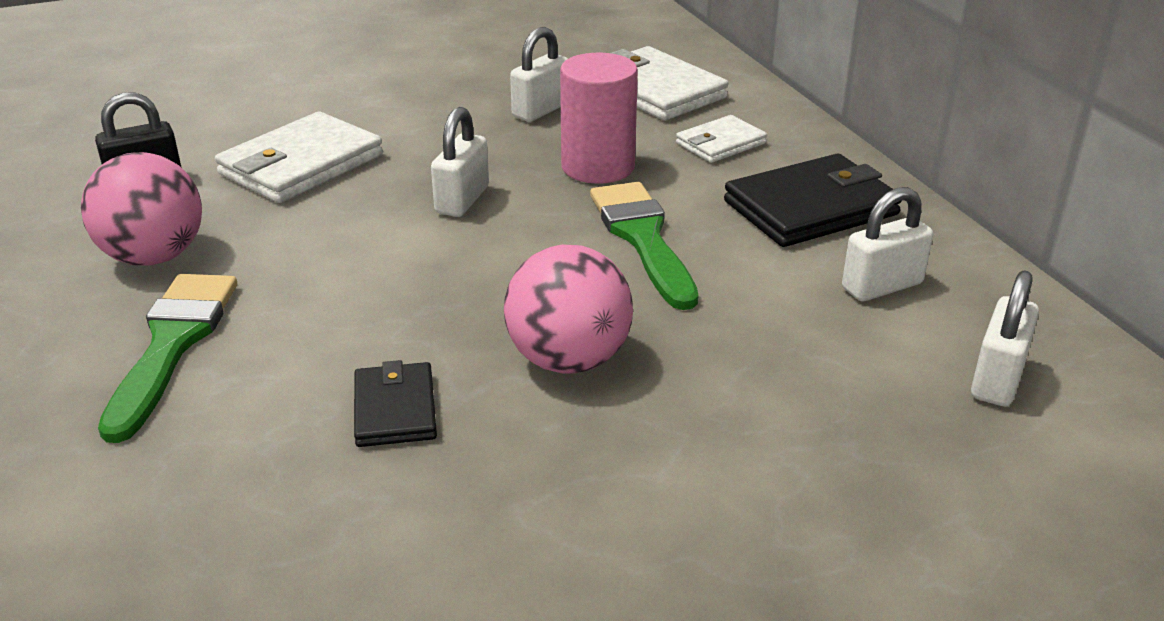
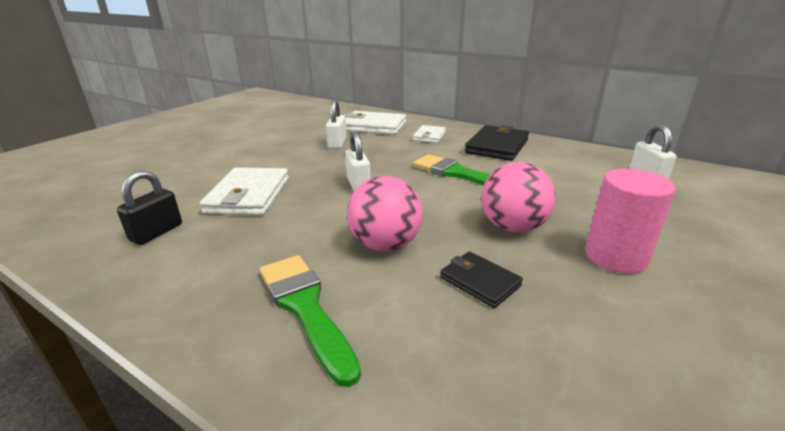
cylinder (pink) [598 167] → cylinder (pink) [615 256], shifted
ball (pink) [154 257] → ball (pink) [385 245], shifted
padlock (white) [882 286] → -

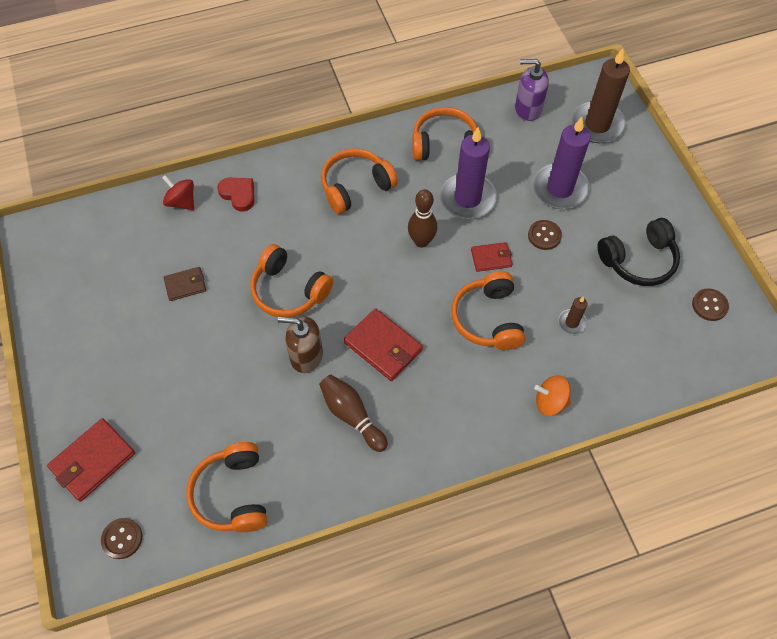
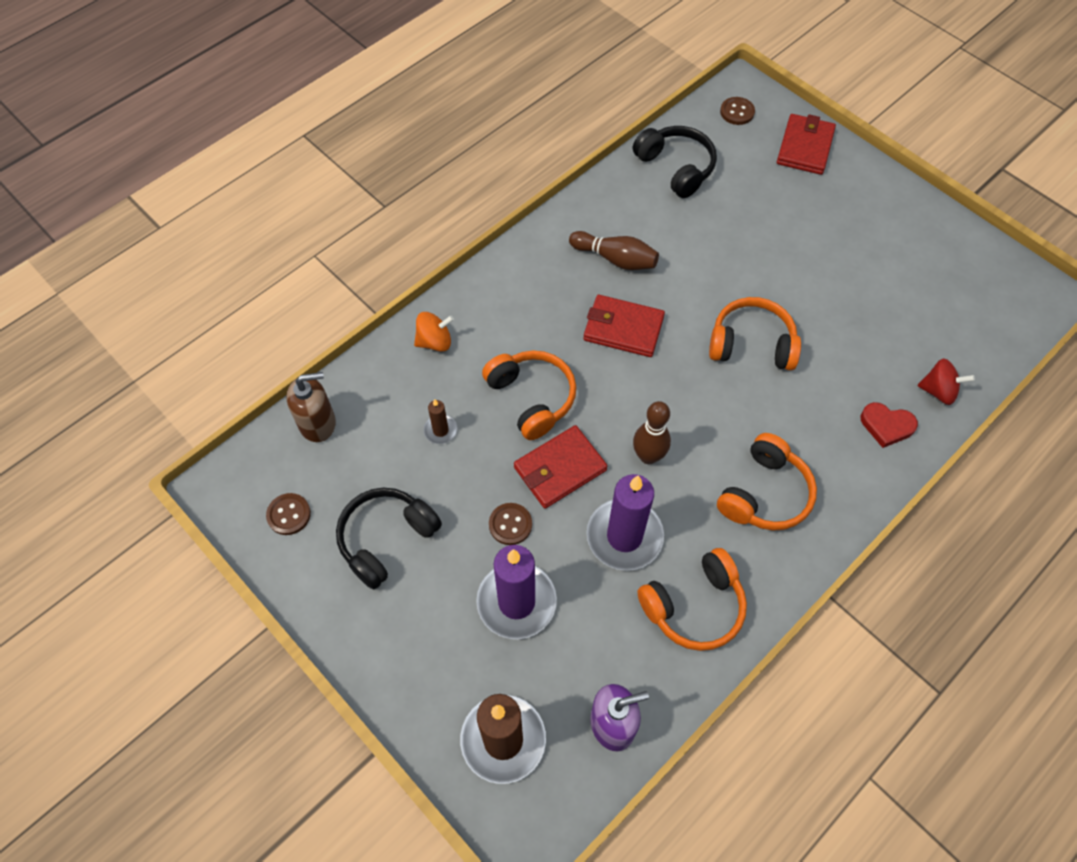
wallet (red) [491 258] → wallet (red) [560 469], x1.67
wallet (brown) [185 285] → -
soap dispenser (brown) [306 356] → soap dispenser (brown) [318 423], shifted
headphones (orange) [232 494] → headphones (black) [676 168]

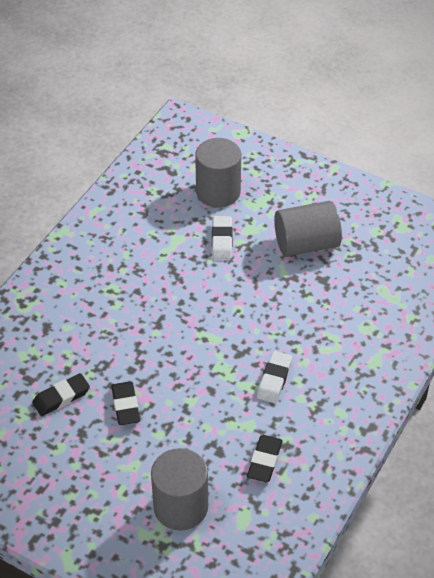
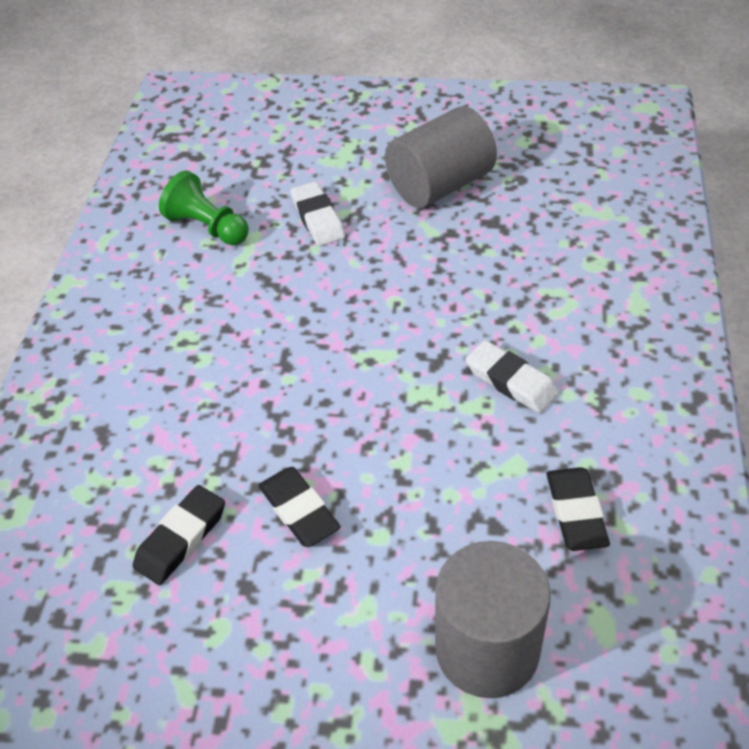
cylinder (grey) [218 192] → -
eraser (white) [274 379] → eraser (white) [511 381], 45 degrees counterclockwise
- → pawn (green) [207 227]

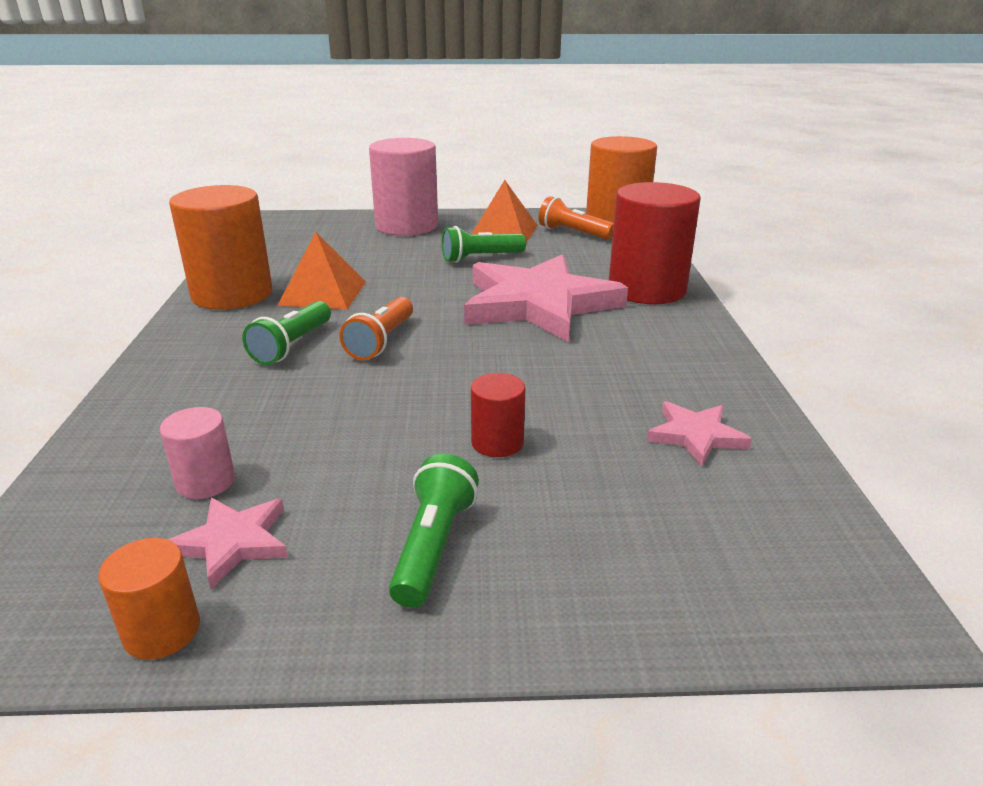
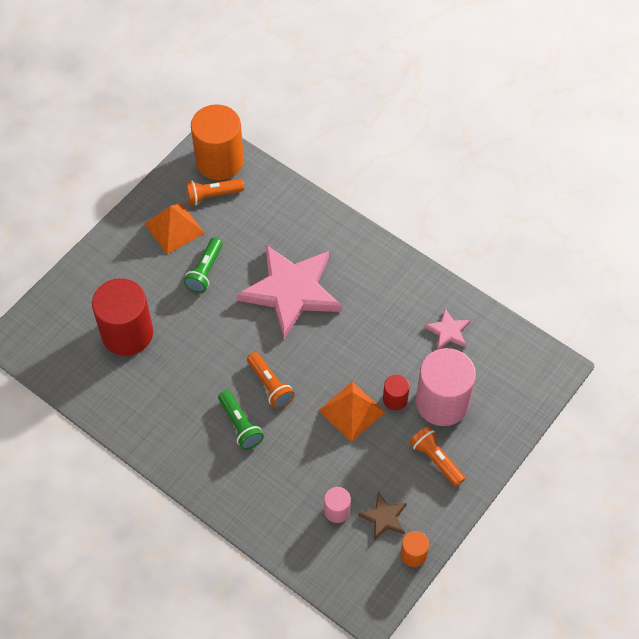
cylinder (pink) [406 226] → cylinder (pink) [442 402], shifted
cylinder (red) [647 289] → cylinder (red) [127 333], shifted
cylinder (orange) [232 294] → -
pyramid (orange) [323 293] → pyramid (orange) [351 411], shifted
flashlight (green) [433 546] → flashlight (orange) [436 459]
star (pink) [233 542] → star (brown) [384 517]

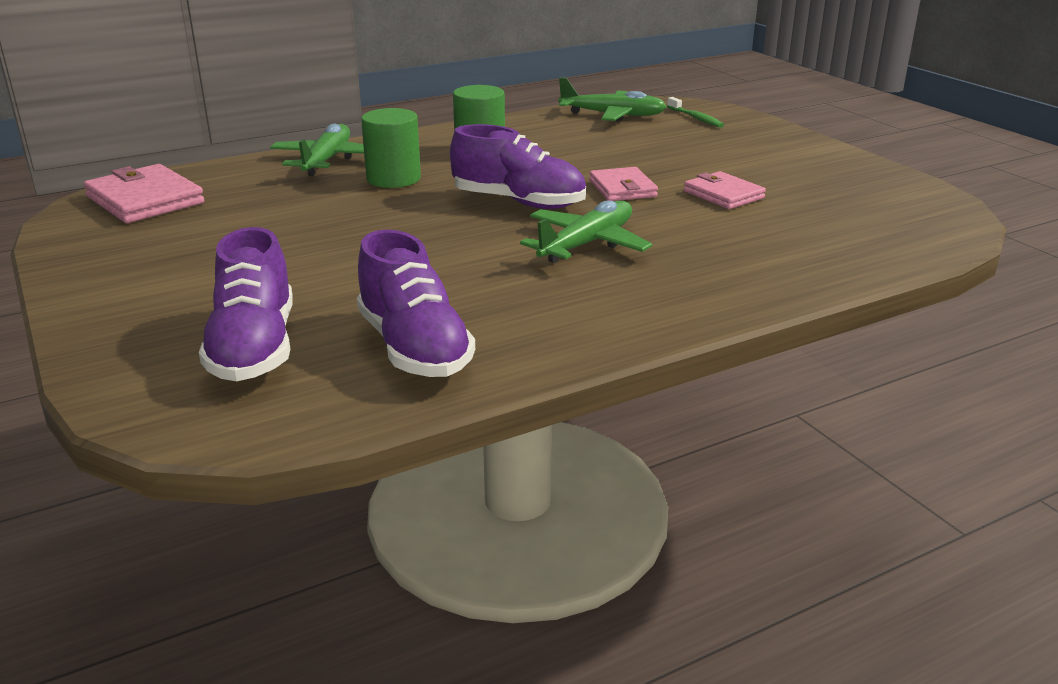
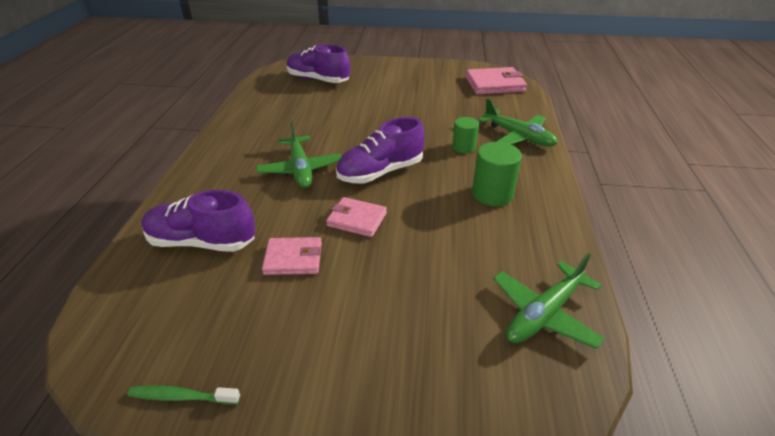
toothbrush (green) [696 118] → toothbrush (green) [181 397], shifted
cylinder (green) [393 179] → cylinder (green) [463 147], x0.65
shoe (purple) [414 348] → shoe (purple) [202 242], shifted

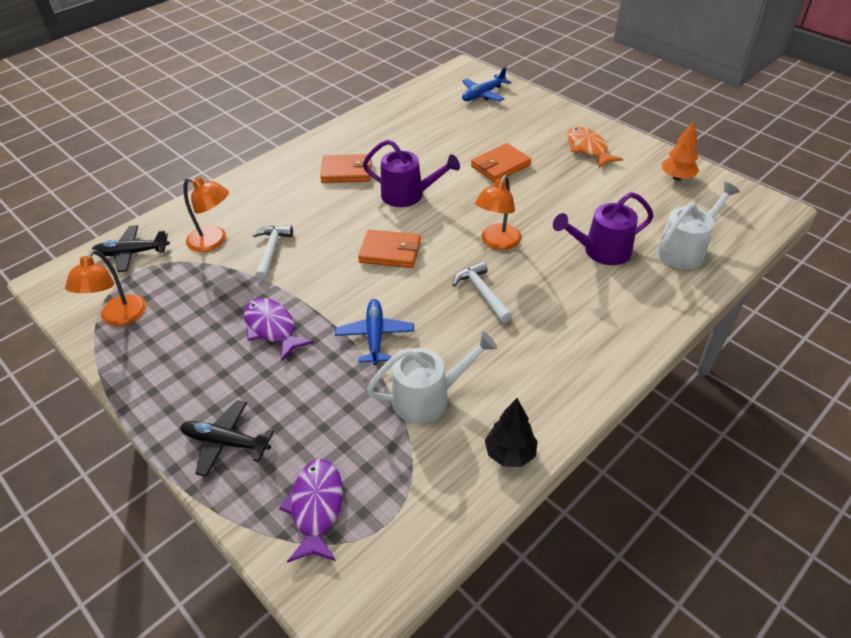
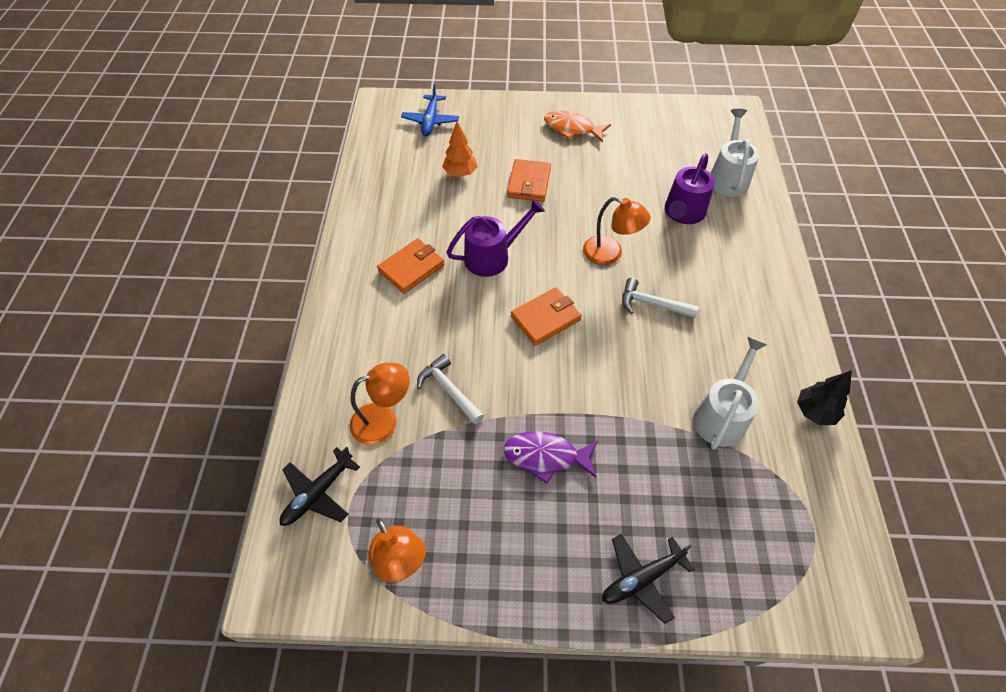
tree (orange) [677 177] → tree (orange) [460 173], shifted
lamp (orange) [497 242] → lamp (orange) [610 254], 45 degrees counterclockwise
plane (blue) [375 336] → -
fish (purple) [316 507] → -

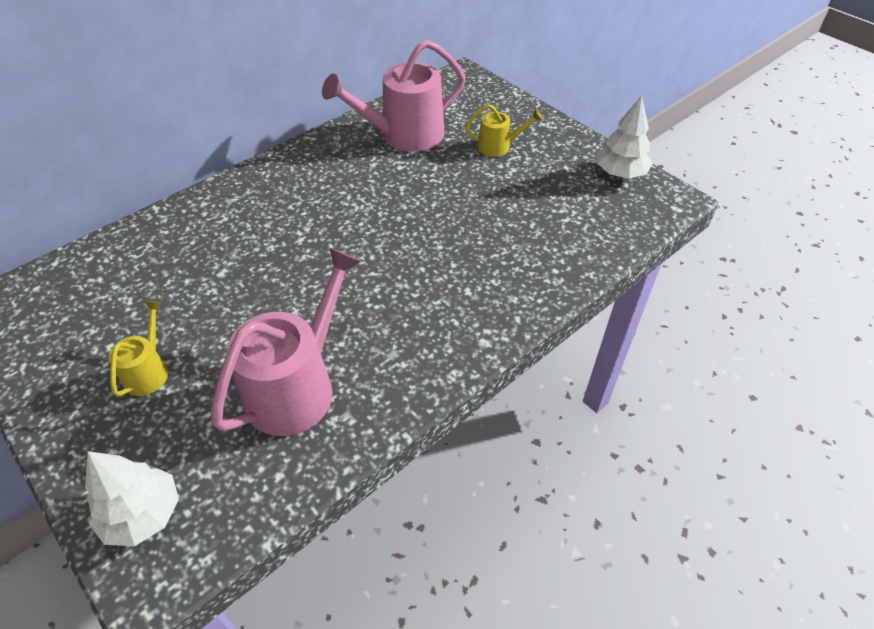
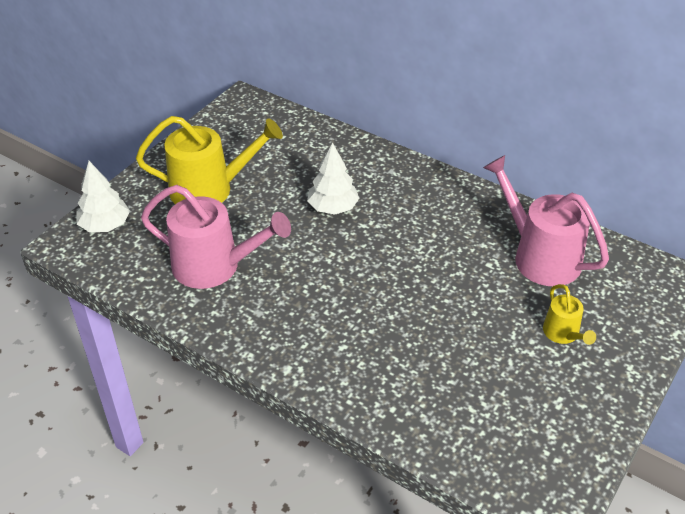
tree (white) [620 173] → tree (white) [333 207], shifted
watering can (yellow) [148 371] → watering can (yellow) [209 189], x1.97

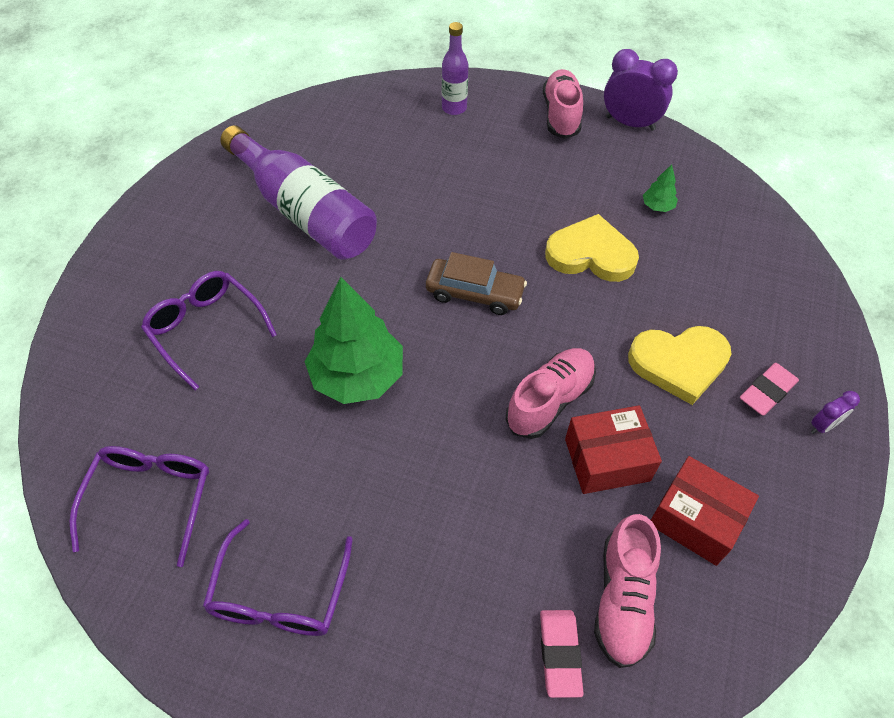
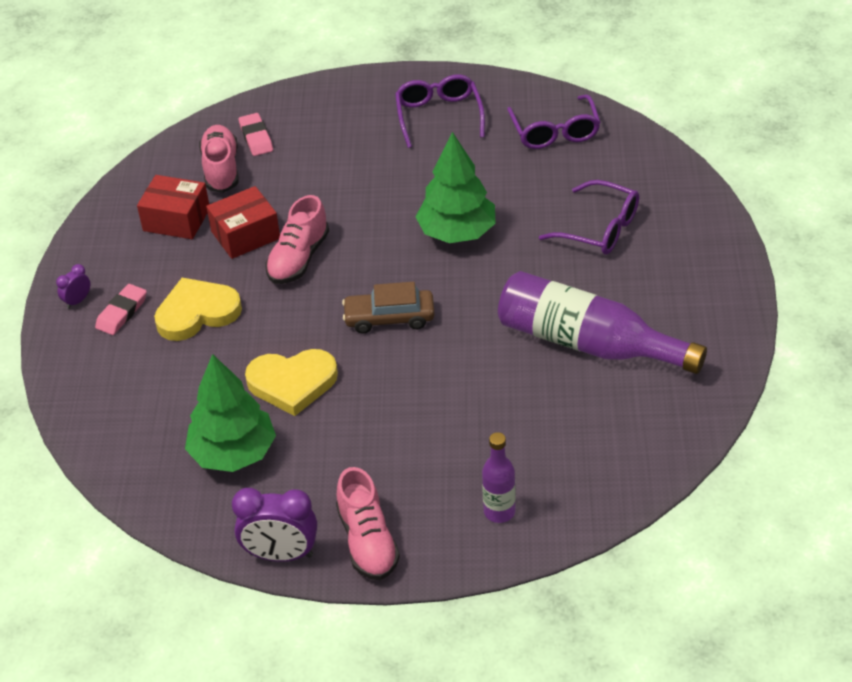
tree (green) [657 206] → tree (green) [233 453], x2.38

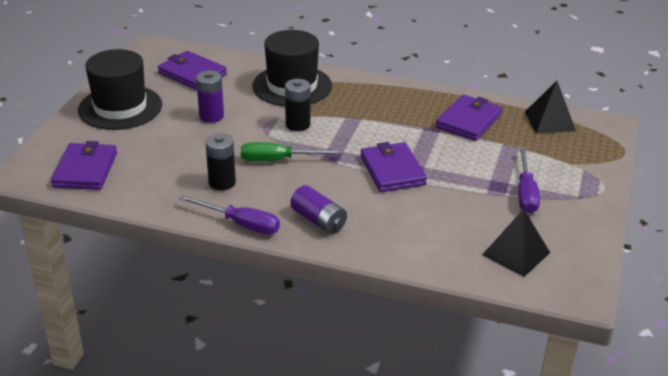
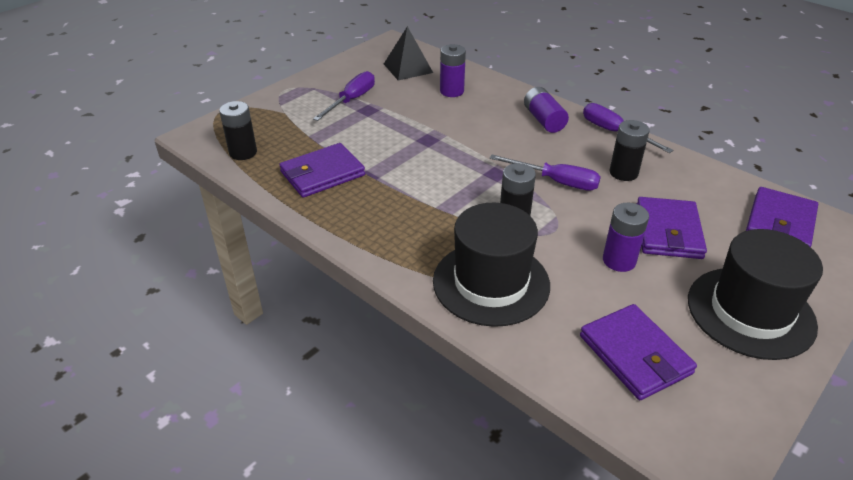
pyramid (black) [550 121] → battery (black) [243 152]
screwdriver (green) [278 160] → screwdriver (purple) [556 181]
wallet (purple) [392 170] → wallet (purple) [668 231], shifted
- → battery (purple) [451 91]

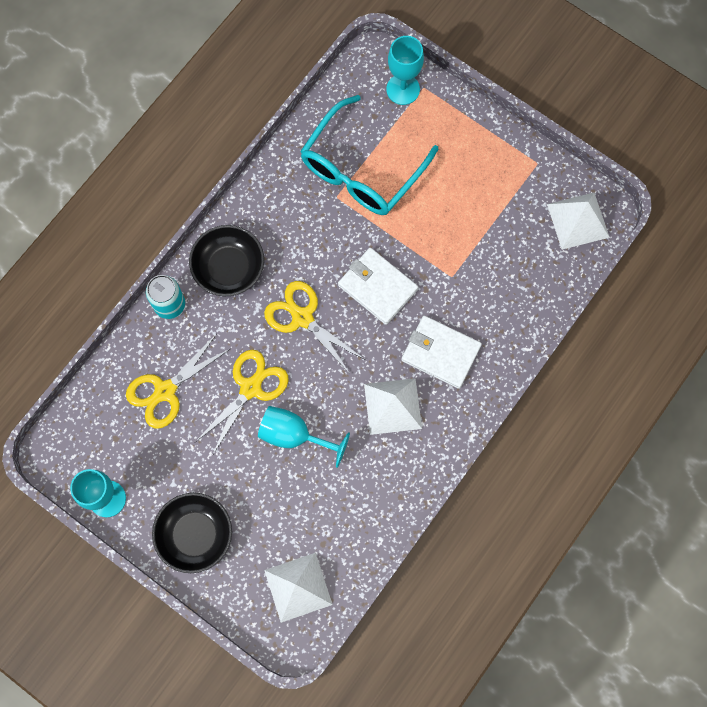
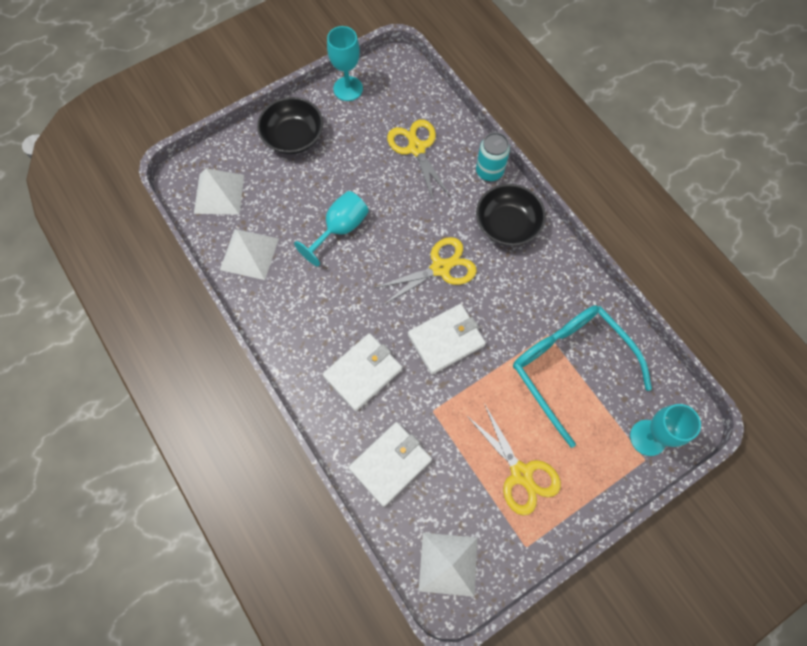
scissors (yellow) [251 388] → scissors (yellow) [521 474], shifted
pyramid (white) [392 406] → pyramid (white) [249 254], shifted
- → wallet (white) [390 464]

